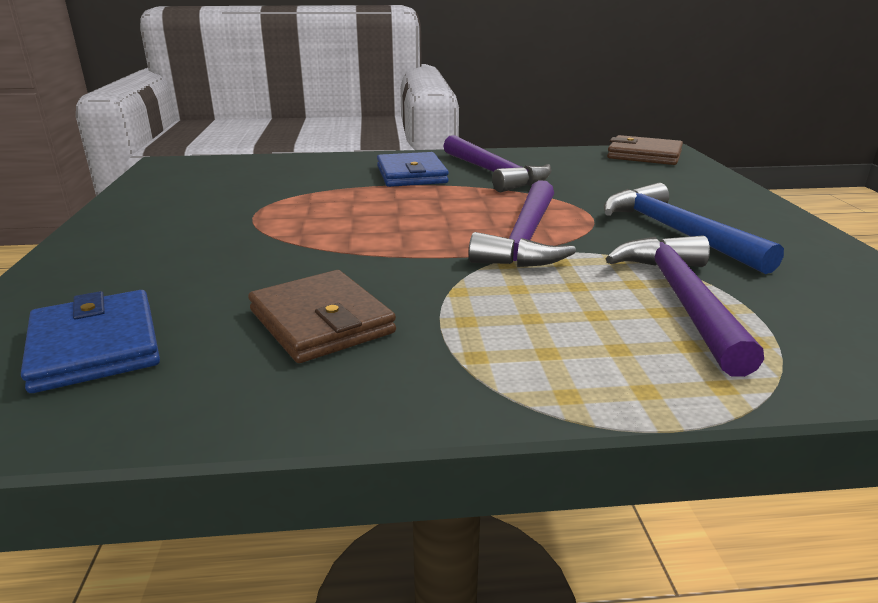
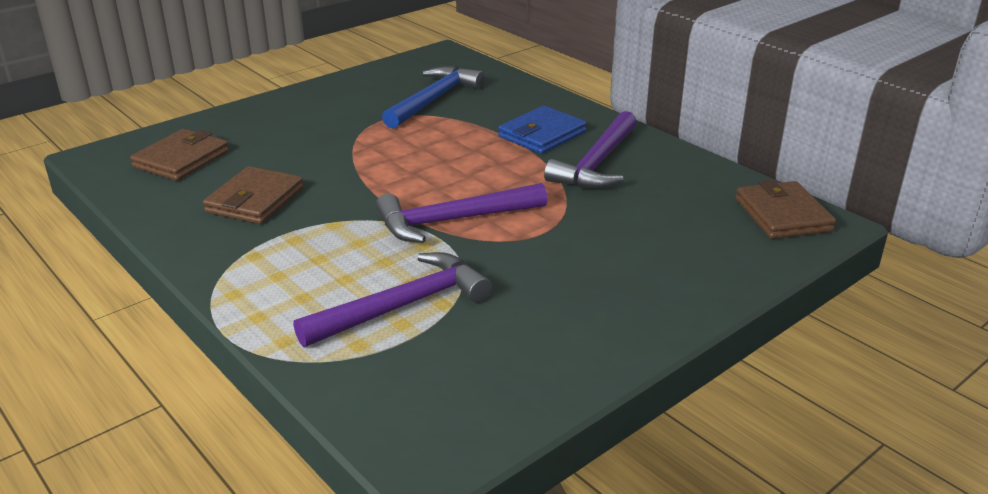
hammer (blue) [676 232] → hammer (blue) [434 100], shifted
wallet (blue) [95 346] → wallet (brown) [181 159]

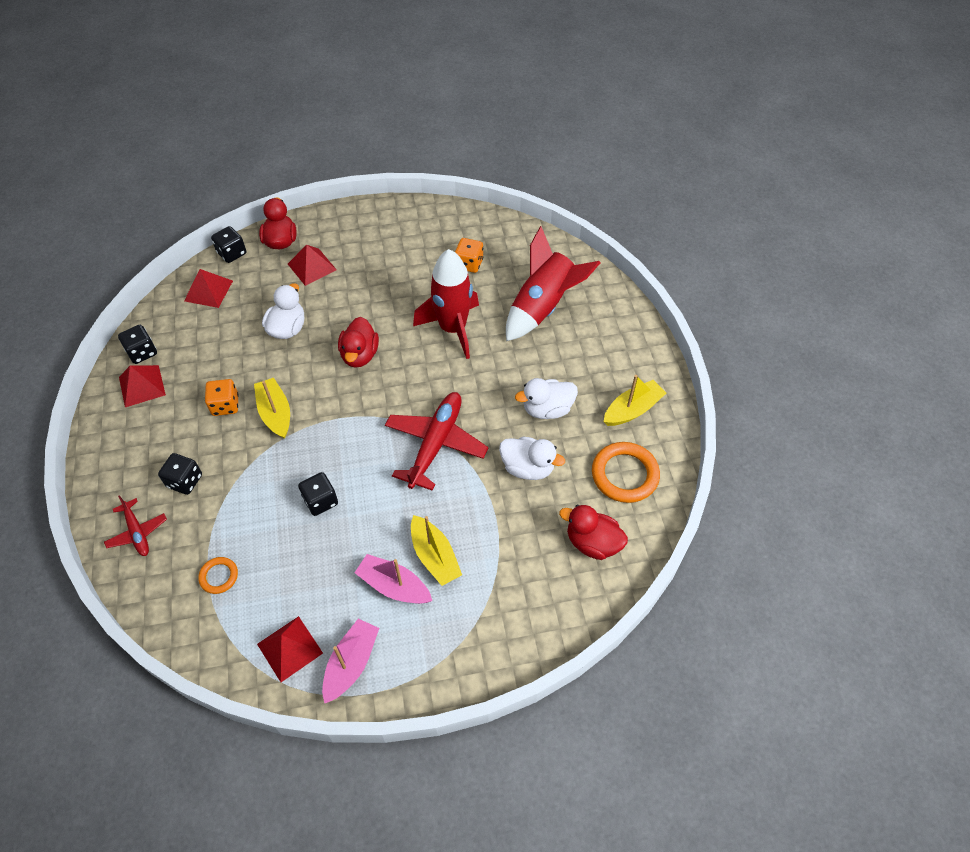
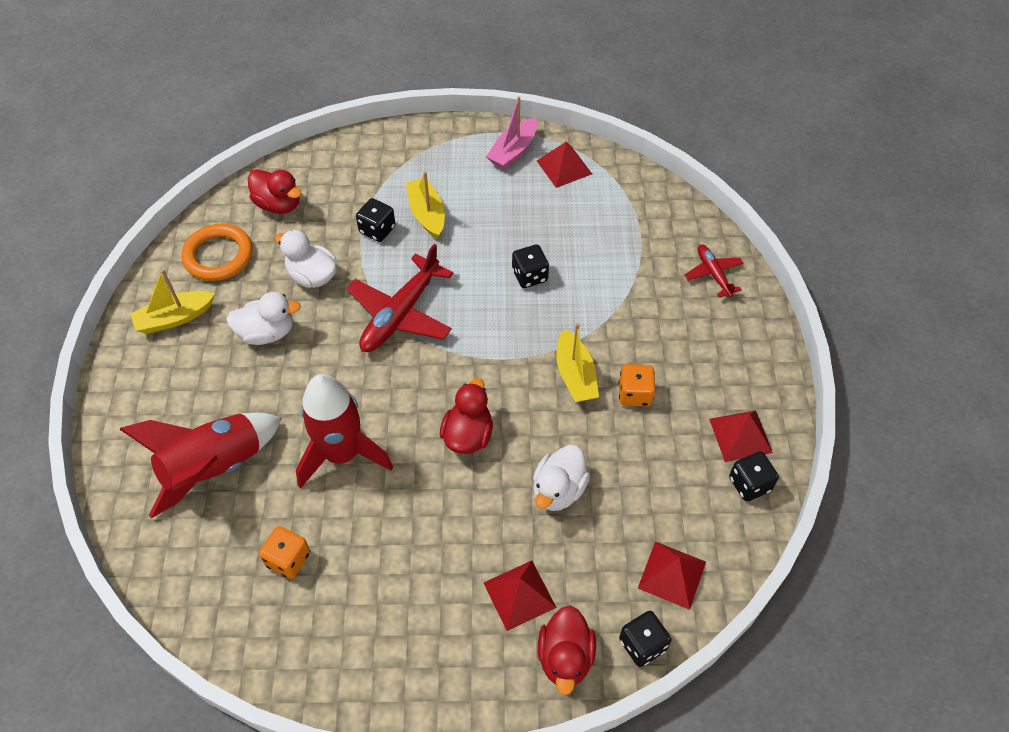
dice (black) [185 481] → dice (black) [377 230], shifted
boat (pink) [394 586] → -
ring (orange) [219 576] → -

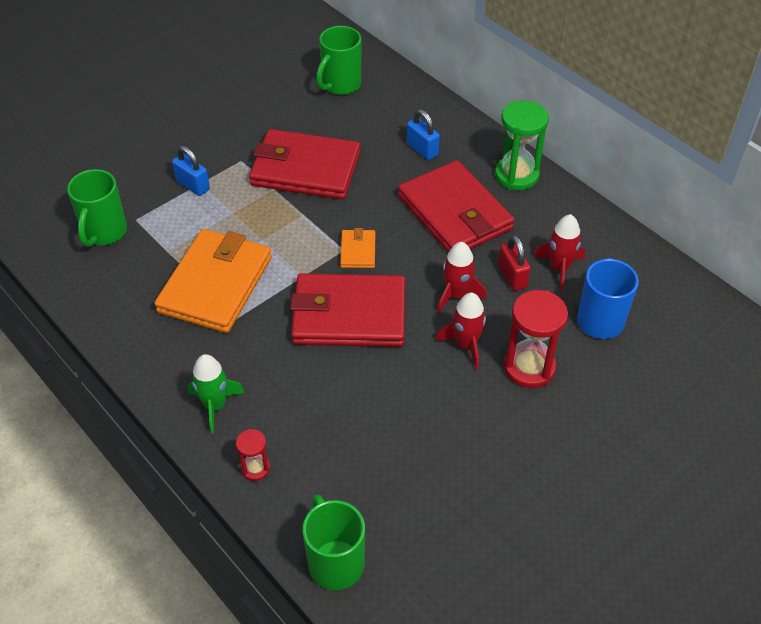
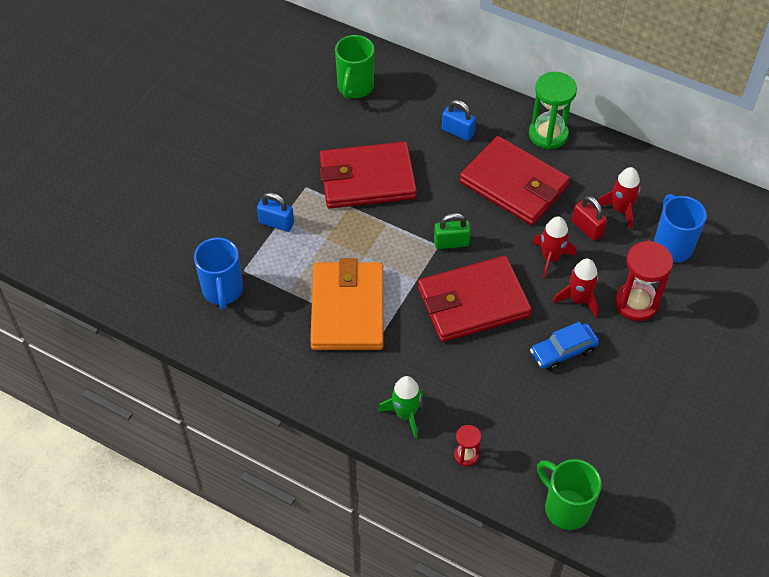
mug (green) [104 233] → mug (blue) [223 291]
wallet (orange) [358 251] → padlock (green) [451 243]
- → car (blue) [563 351]

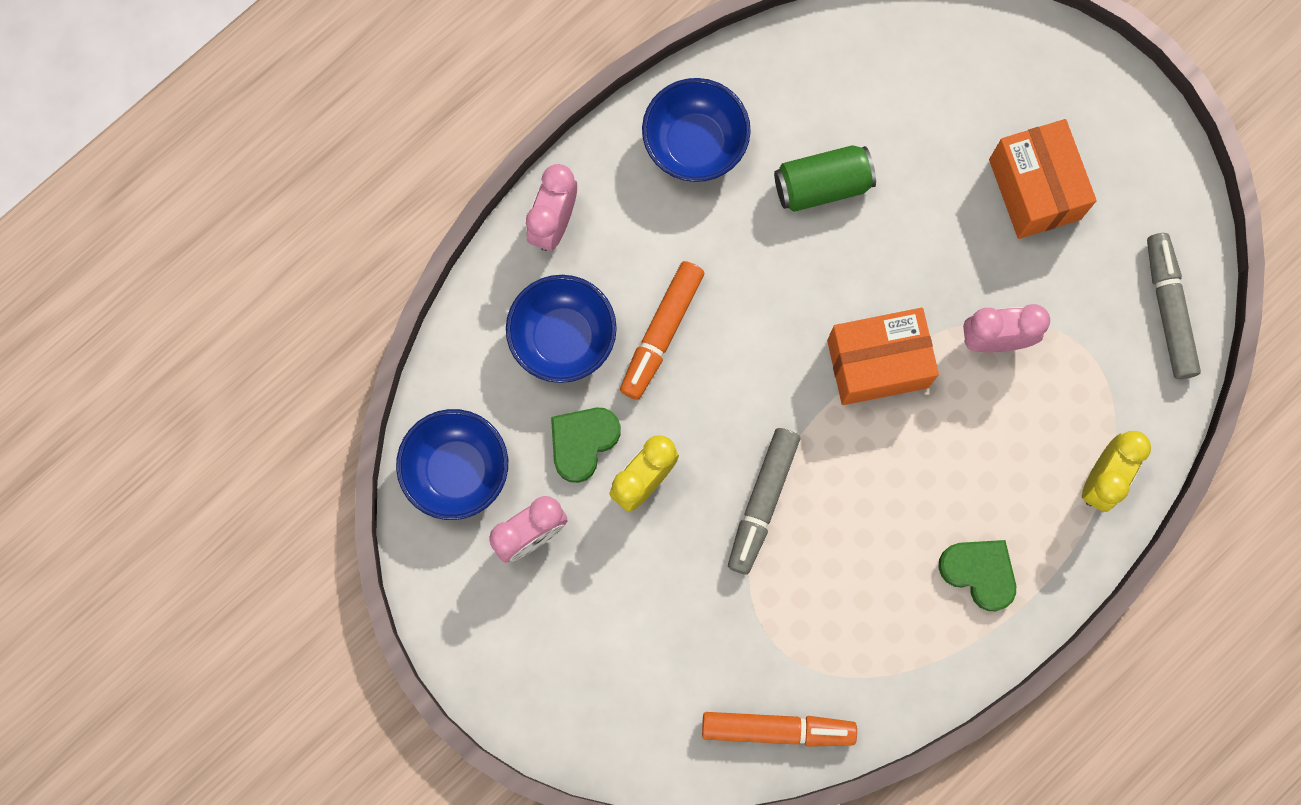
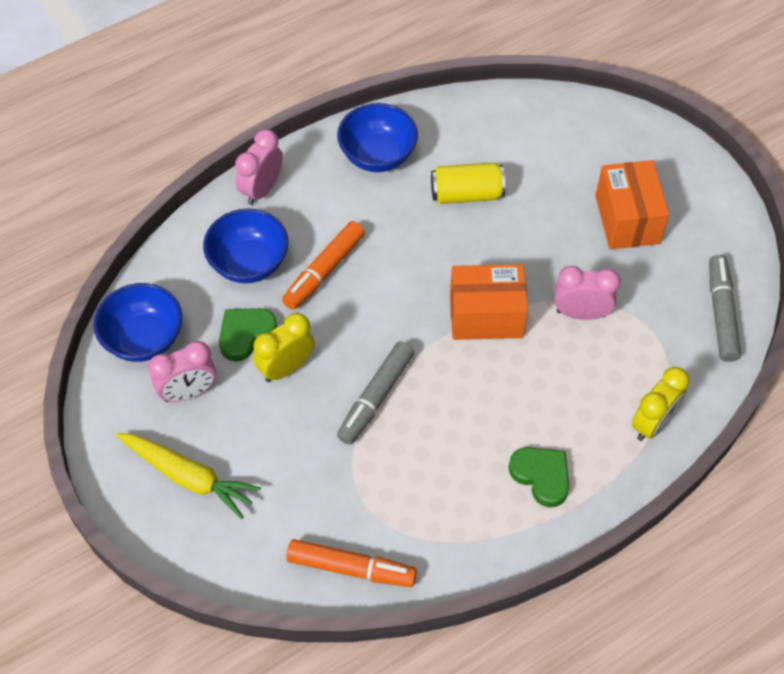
can (green) [822 185] → can (yellow) [466 194]
- → carrot (yellow) [188 477]

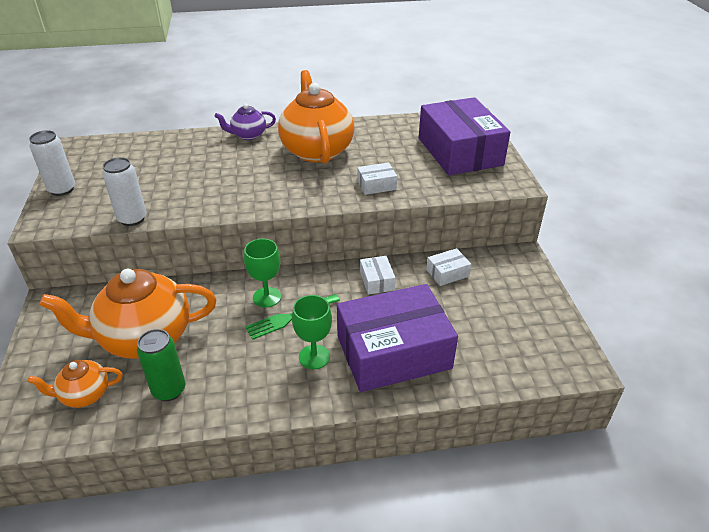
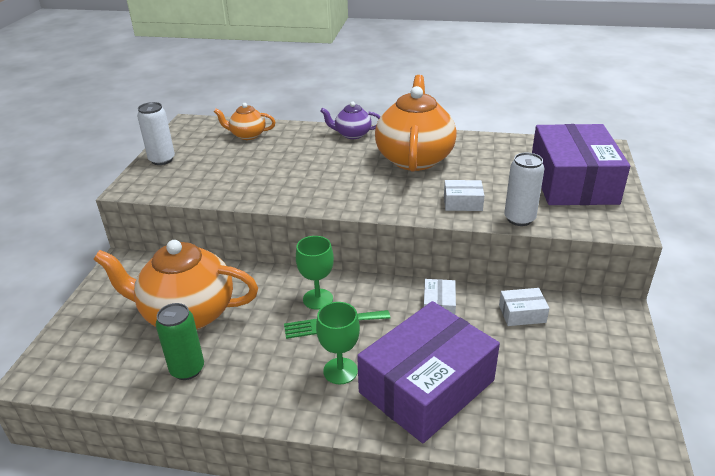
can (white) [132 219] → can (white) [519 219], shifted
box (purple) [393 352] → box (purple) [427 386], 45 degrees counterclockwise
teapot (orange) [84 395] → teapot (orange) [247 135], shifted

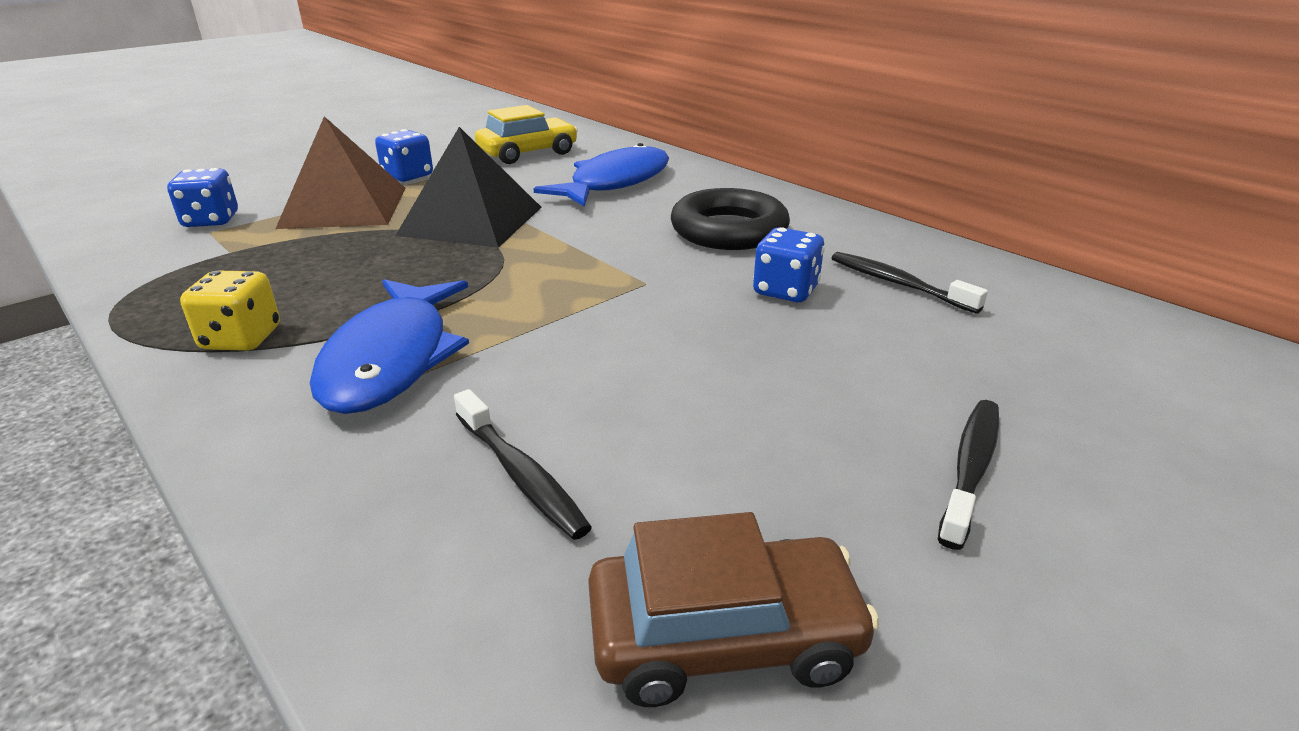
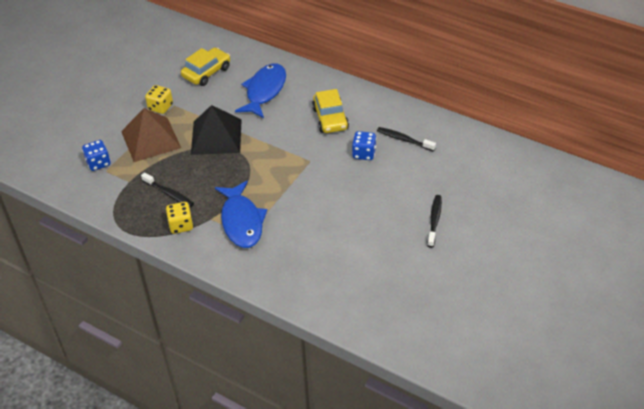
dice (blue) [408 176] → dice (yellow) [160 107]
ring (black) [729 230] → car (yellow) [330 118]
toothbrush (black) [521 475] → toothbrush (black) [169 194], shifted
car (brown) [724 636] → -

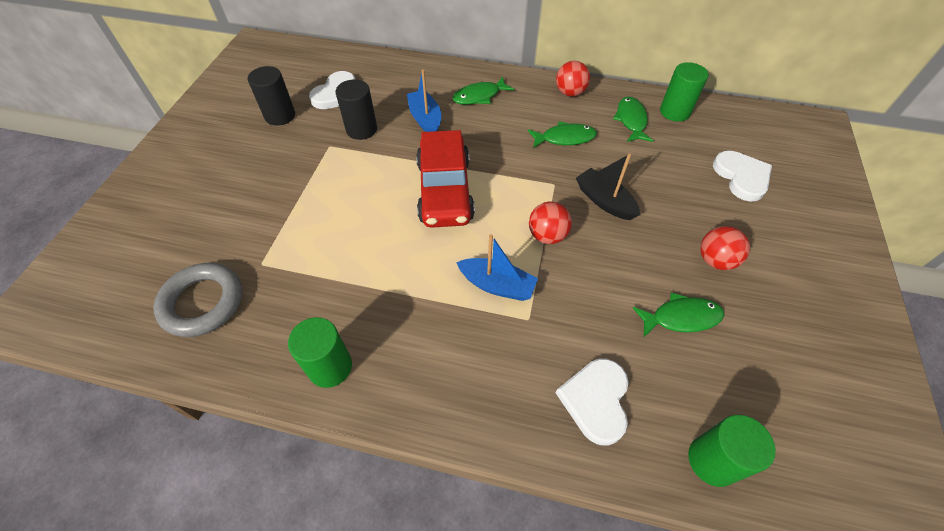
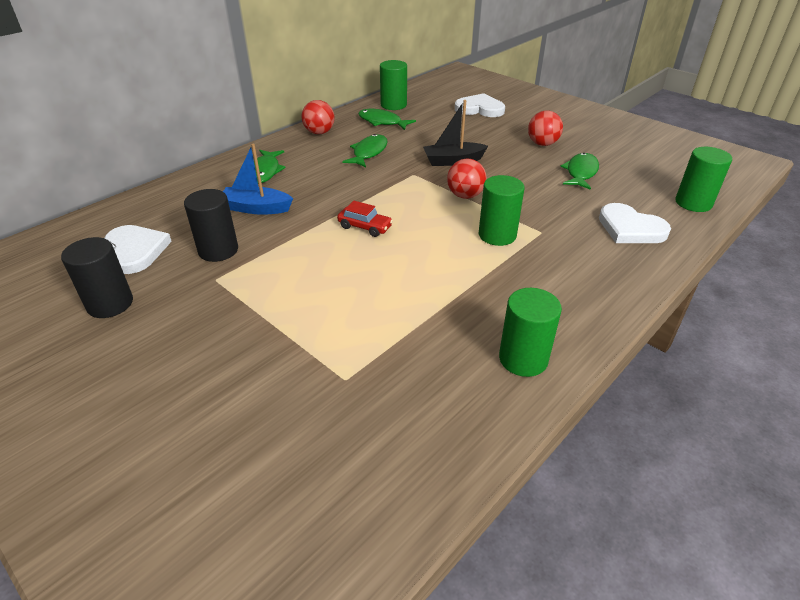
car (red) [445 191] → car (red) [365 227], x0.44
boat (blue) [497 285] → cylinder (green) [497 235]
ring (grey) [202 302] → -

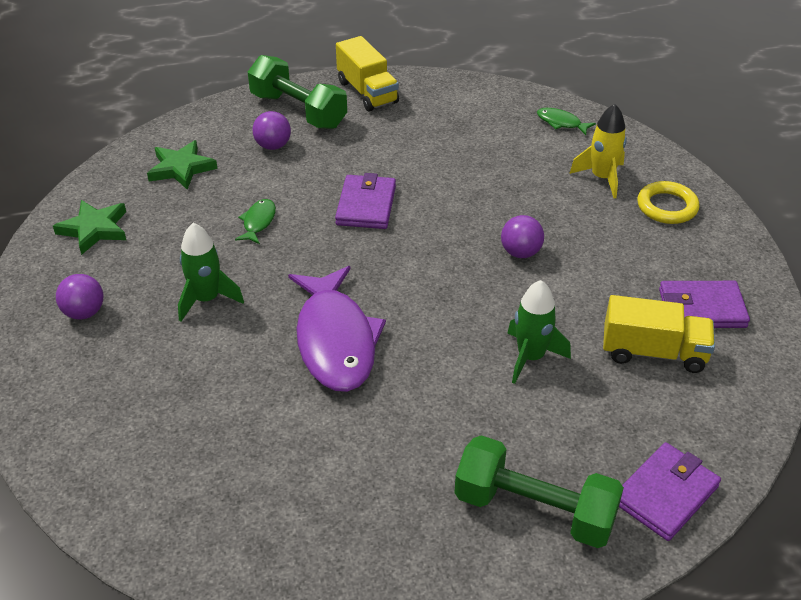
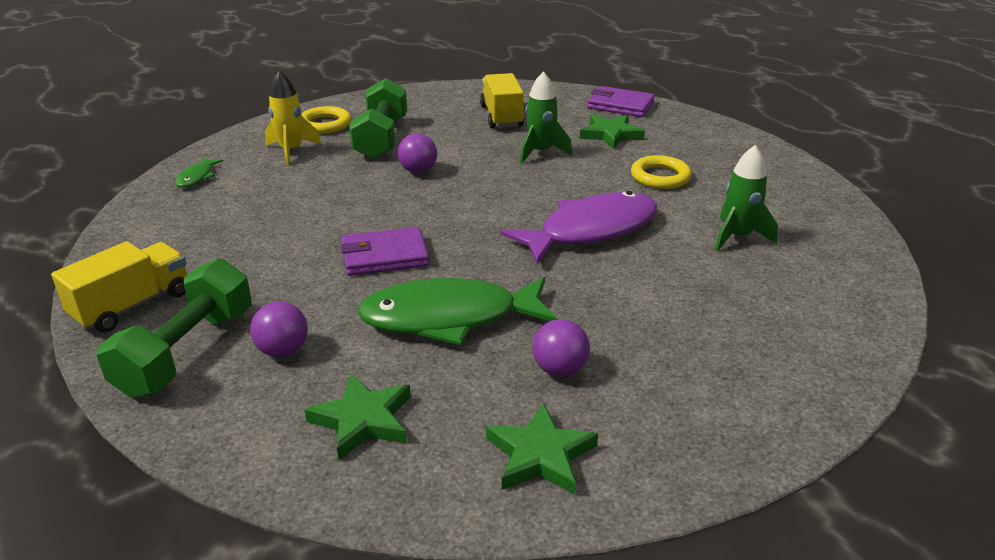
fish (green) [258 222] → fish (green) [449 318], x2.33
rocket (green) [206 299] → rocket (green) [737 237], shifted
ball (purple) [84 312] → ball (purple) [559 369], shifted
wallet (purple) [702 308] → -
dumbbell (green) [534 510] → dumbbell (green) [381 138], shifted
- → star (green) [610 135]
- → ring (yellow) [660 177]

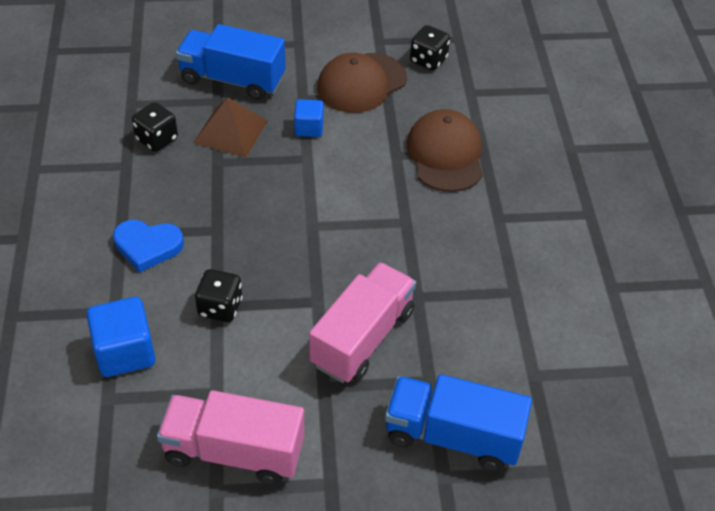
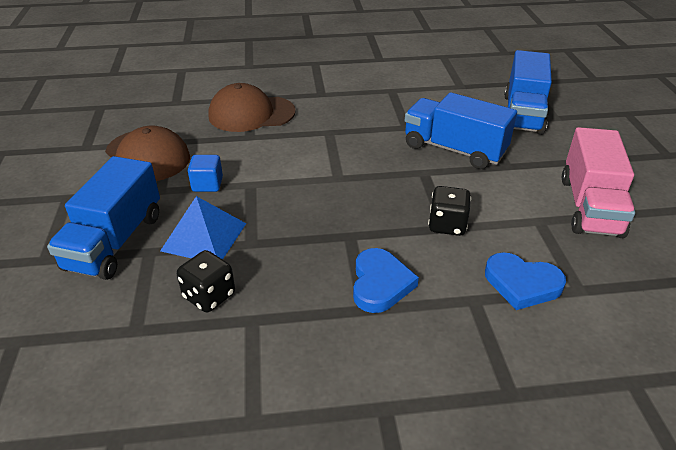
dice (black) [428 60] → -
pyramid (brown) [230 131] → pyramid (blue) [204 237]
truck (pink) [362 338] → truck (blue) [454 149]
cube (blue) [125 352] → heart (blue) [522 284]

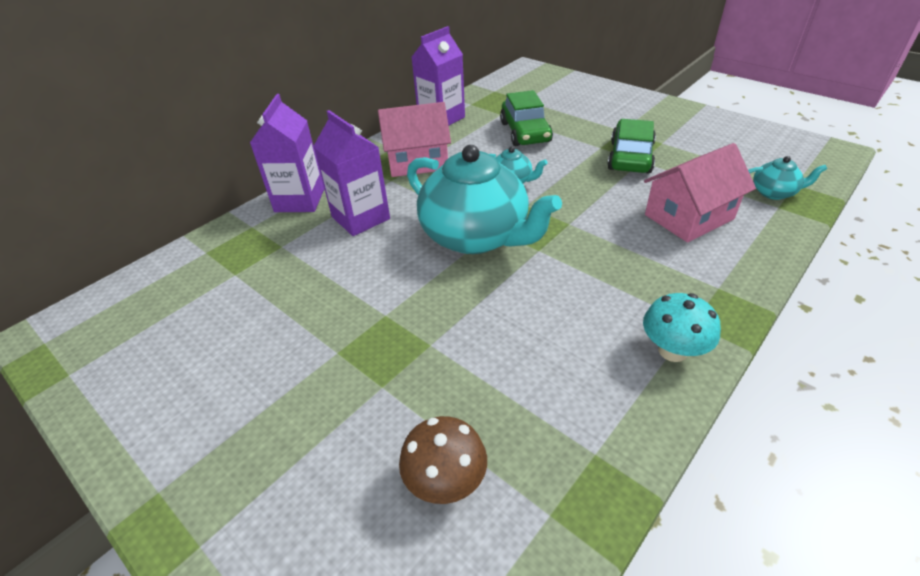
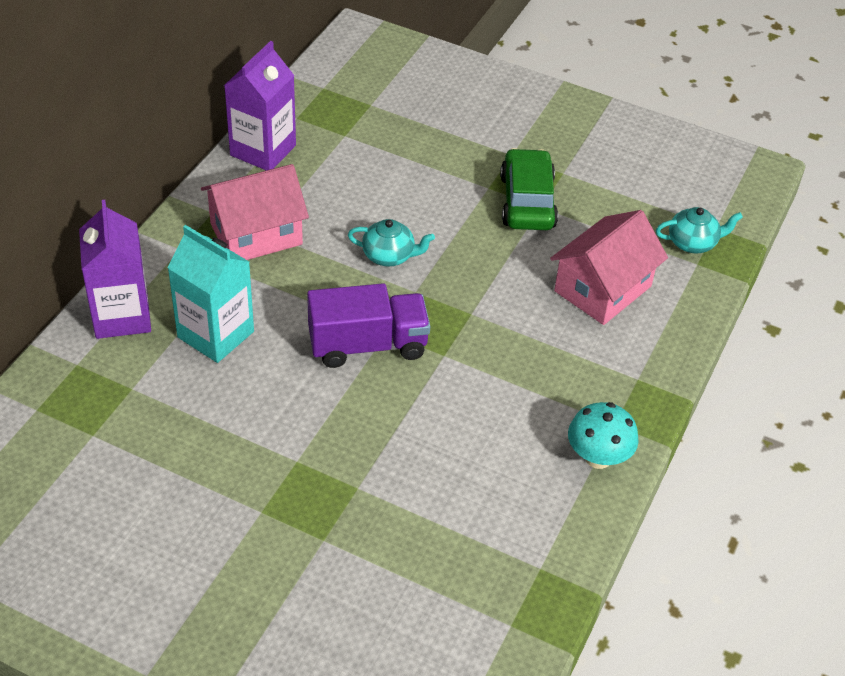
car (green) [525 132] → -
carton (purple) [360 218] → carton (turquoise) [215 334]
teapot (turquoise) [476 236] → truck (purple) [368 345]
mushroom (brown) [446 481] → -

